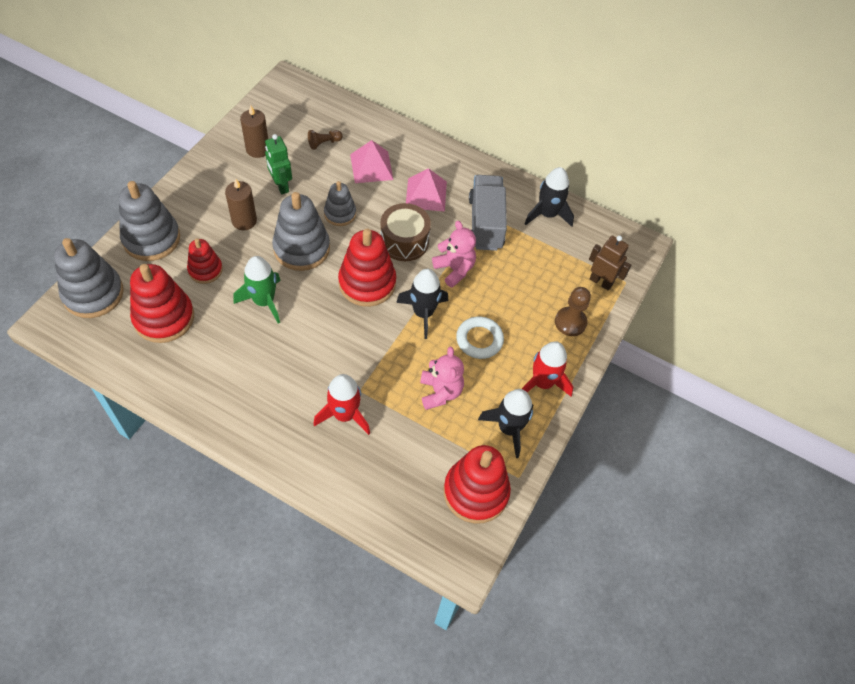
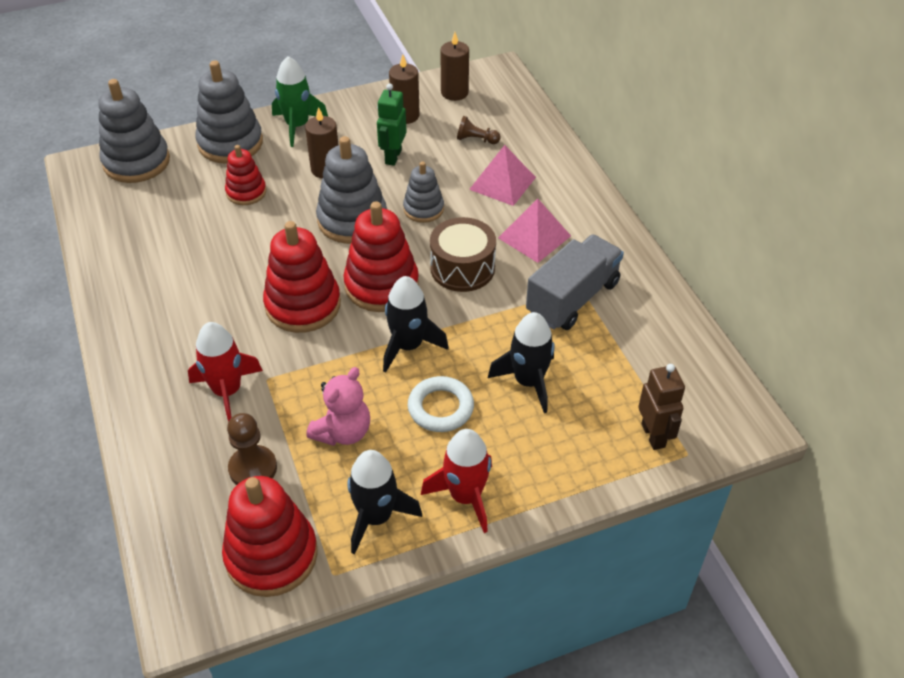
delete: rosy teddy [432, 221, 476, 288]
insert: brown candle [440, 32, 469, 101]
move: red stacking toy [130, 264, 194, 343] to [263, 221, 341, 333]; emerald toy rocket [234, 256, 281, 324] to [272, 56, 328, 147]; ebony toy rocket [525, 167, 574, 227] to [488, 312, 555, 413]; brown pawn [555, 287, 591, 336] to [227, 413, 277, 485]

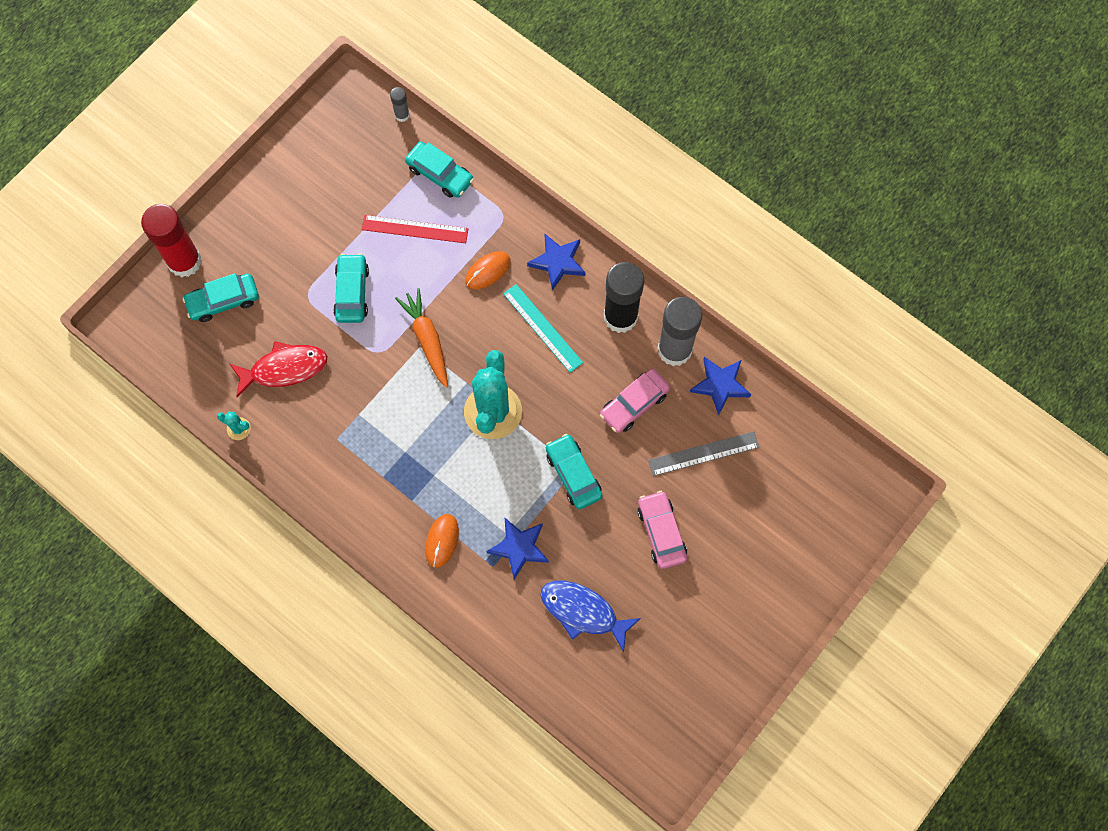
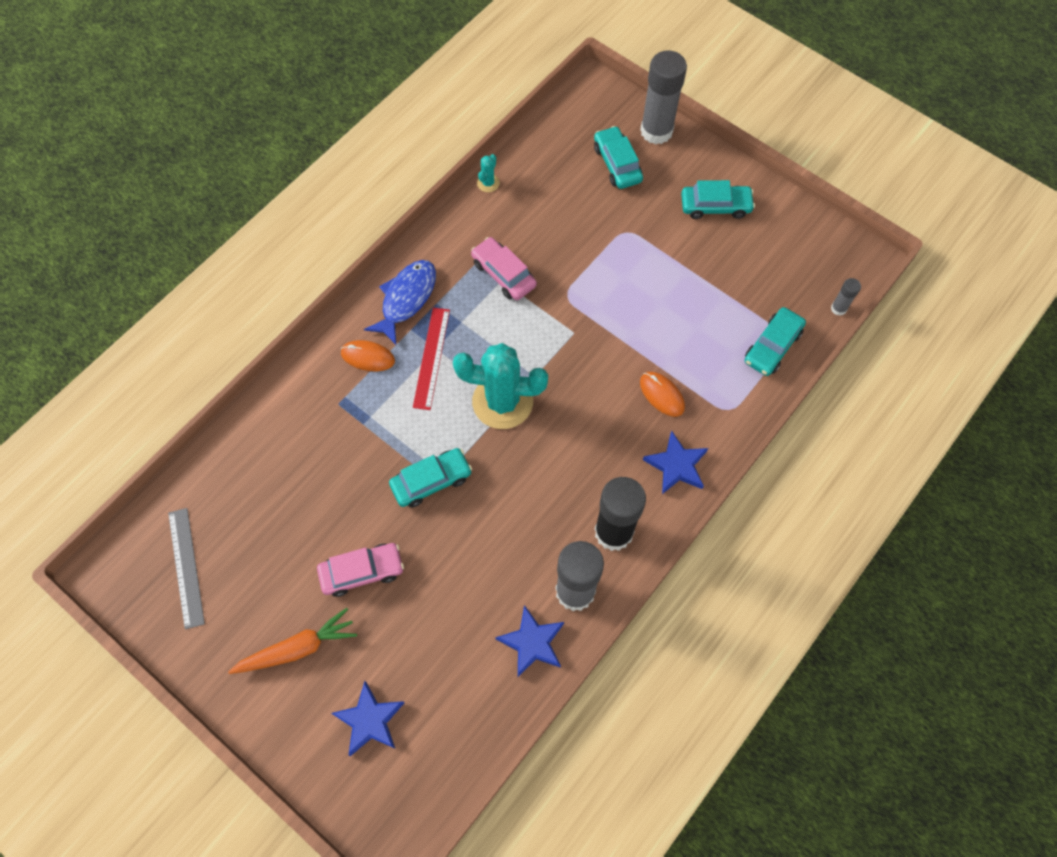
delete: red fish figure [230, 341, 327, 397]; teal straightedge [503, 284, 583, 373]
move: teal toy car [333, 254, 369, 323] to [681, 180, 755, 219]; red straightedge [362, 215, 469, 243] to [413, 308, 450, 410]; orange-coloured toy carrot [395, 288, 448, 388] to [228, 608, 357, 674]; cobalt five-pointed star [486, 517, 549, 580] to [331, 681, 405, 756]; cobalt fish figure [540, 581, 641, 652] to [364, 260, 436, 345]; rosy toy car [600, 369, 670, 433] to [471, 237, 537, 300]; ash-grey straightedge [648, 431, 759, 476] to [168, 508, 205, 629]
recolor: red glue stick [141, 204, 202, 277] to ash-grey glue stick [640, 50, 687, 144]

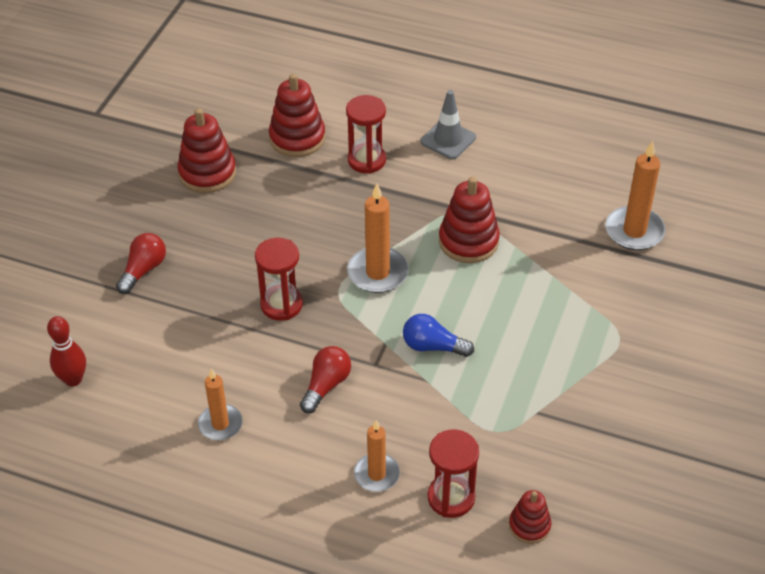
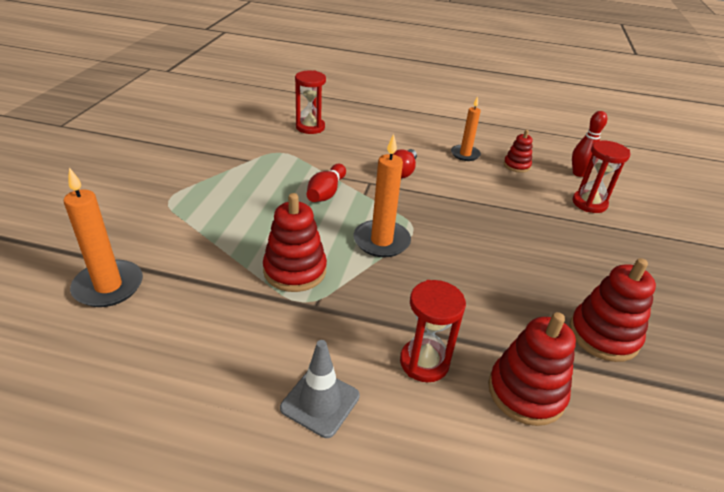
delete: red lightbulb [116, 233, 166, 294]; orange-coloured candle [354, 420, 400, 492]
move: red sand timer [255, 238, 303, 321] to [572, 140, 631, 213]; red stacking toy [509, 490, 551, 544] to [504, 130, 533, 173]
replace: cobalt lightbulb [403, 314, 474, 357] to red tenpin [306, 164, 346, 202]

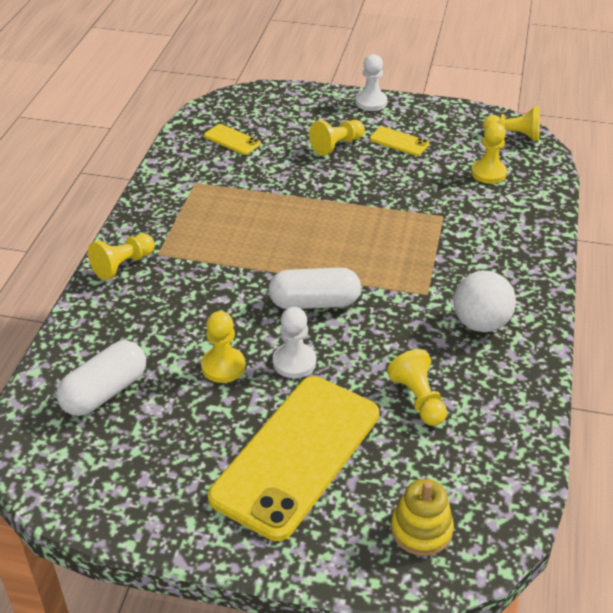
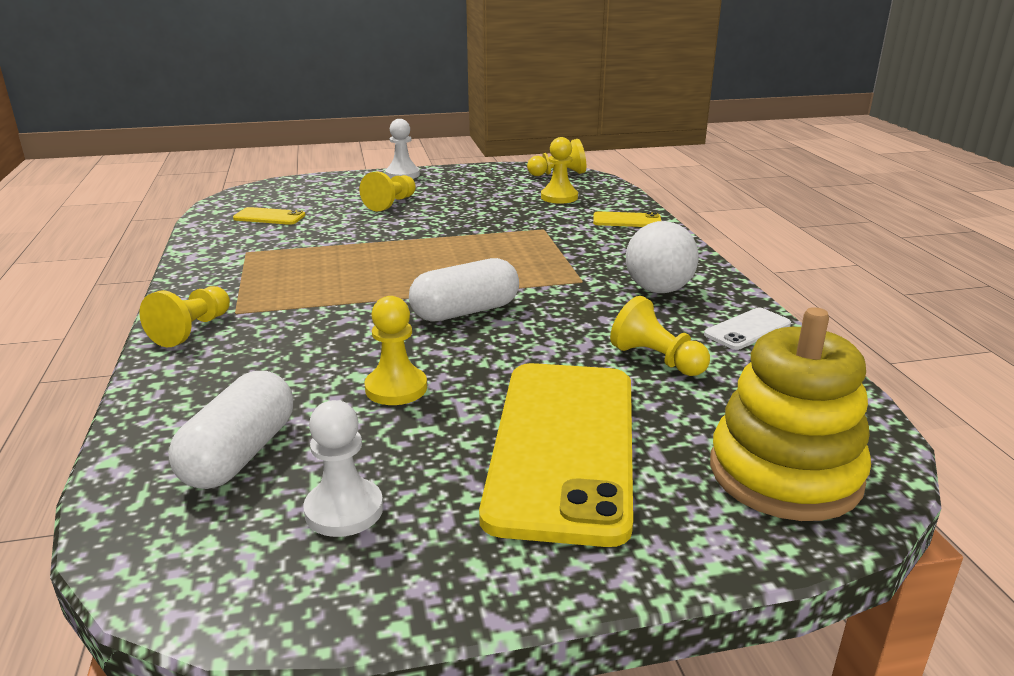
insert: pure white mobile phone [704, 308, 791, 350]
move: pure white pawn [273, 307, 316, 378] to [303, 400, 383, 537]; golden mobile phone [370, 126, 429, 156] to [593, 211, 661, 227]
resize: golden stacking toy [391, 479, 454, 556] = [710, 307, 871, 521] x1.69

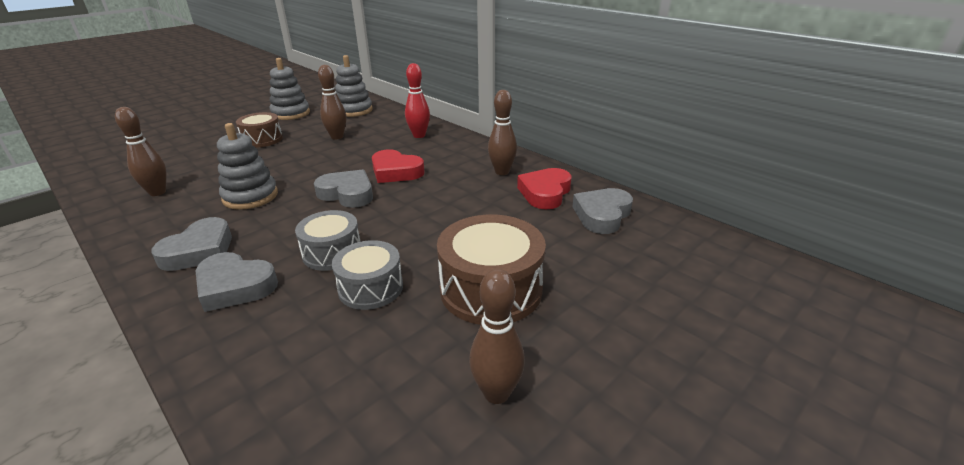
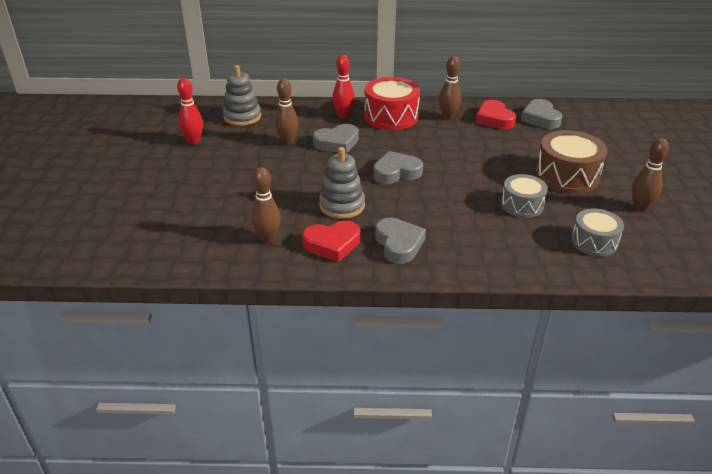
delete: brown snare drum [236, 112, 283, 148]
insert: red snare drum [364, 77, 420, 130]
move: ash-grey love heart [196, 252, 278, 312] to [313, 124, 359, 154]; ash-grey snare drum [295, 210, 361, 271] to [571, 208, 624, 257]; red love heart [372, 149, 425, 183] to [302, 221, 360, 262]
replace: ash-grey stacking toy [270, 58, 310, 120] to red tenpin [177, 78, 203, 145]

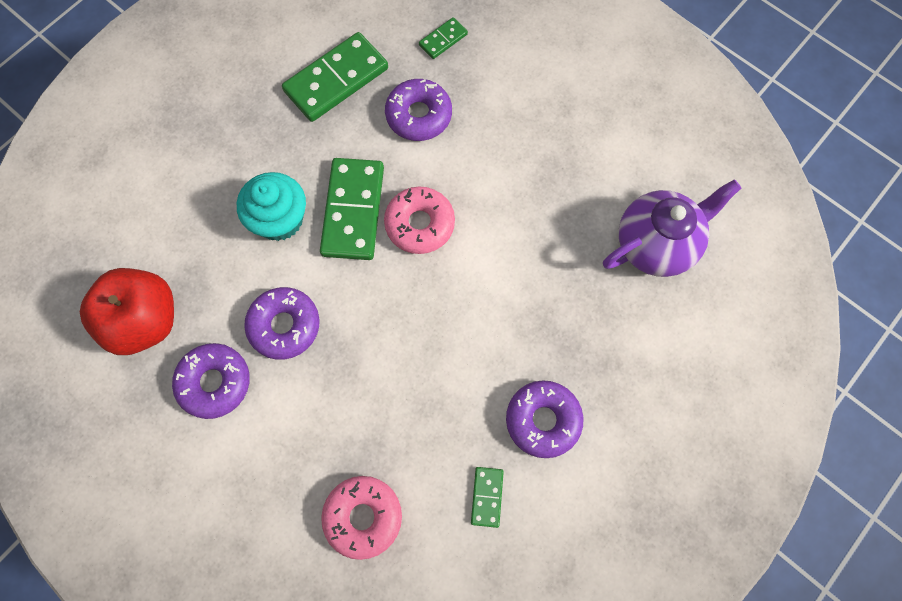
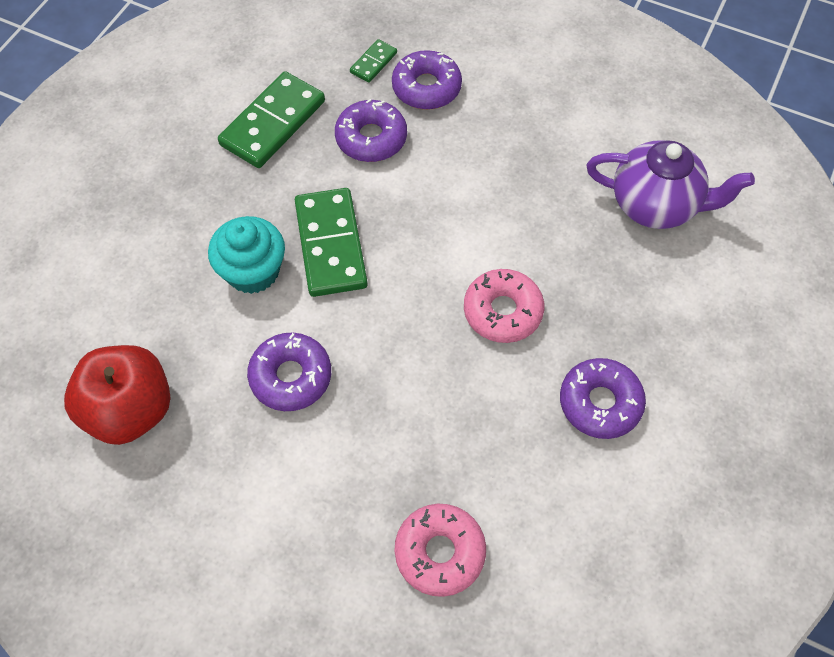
delete: emerald domino [471, 467, 504, 528]
move: royal purple doughnut [172, 343, 250, 419] to [392, 50, 462, 110]; rosy doughnut [384, 187, 455, 254] to [464, 269, 544, 343]
rotate: royal purple tea pot [603, 179, 741, 277] = [586, 140, 755, 229] 60 degrees clockwise

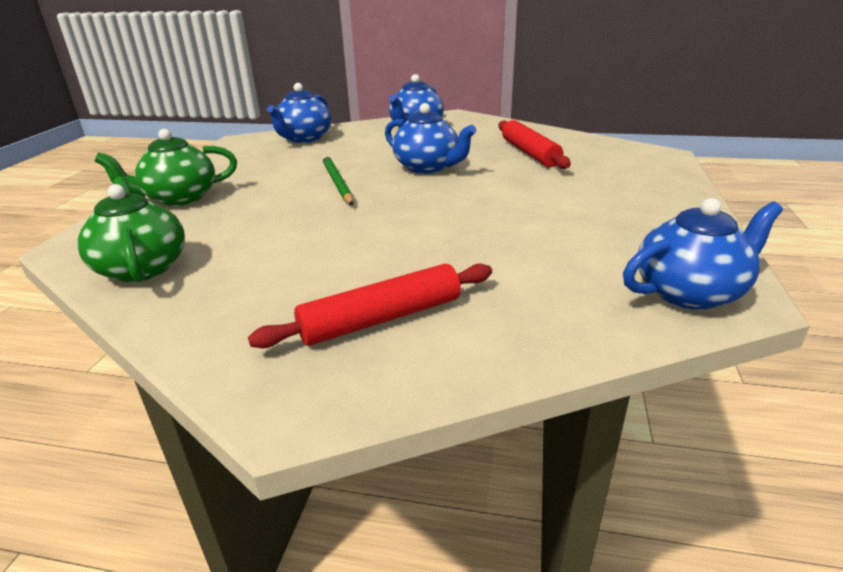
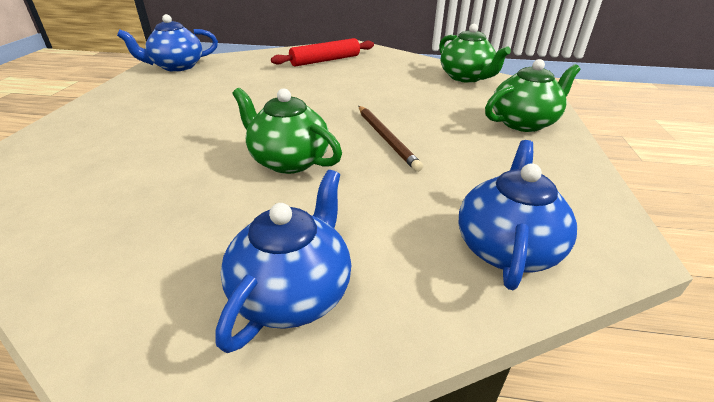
delete: red pastry roller [498, 120, 571, 169]
recolor: emerald wooden pencil [322, 155, 353, 205] to brown wooden pencil [359, 106, 423, 172]; cobalt tea pot [385, 103, 476, 174] to emerald tea pot [233, 88, 342, 174]

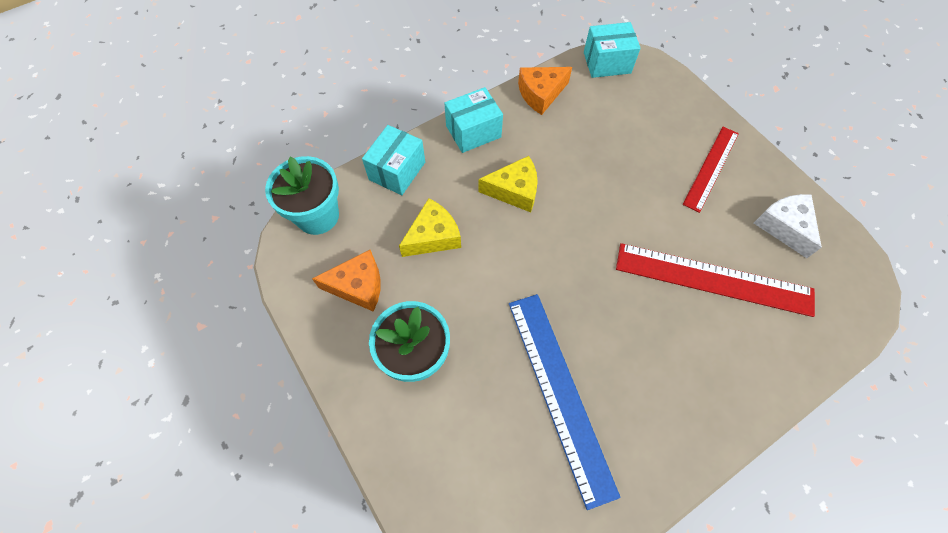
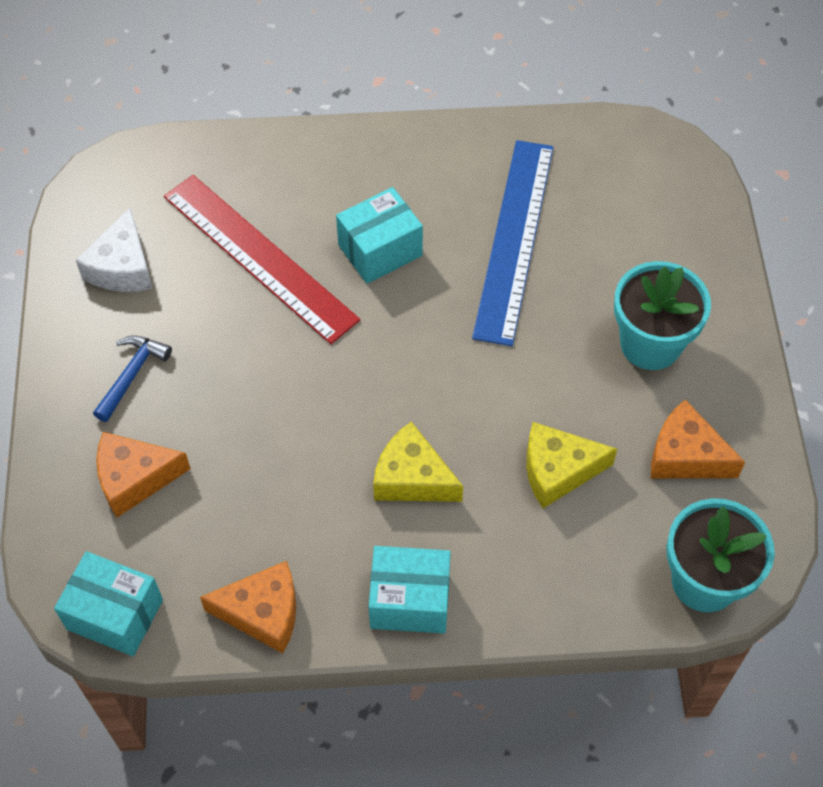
insert: orange-coloured cheese [96, 432, 191, 518]
move: teal parcel [362, 125, 425, 195] to [336, 187, 423, 284]
replace: red straightedge [683, 127, 739, 213] to cobalt carpenter's hammer [93, 335, 172, 422]

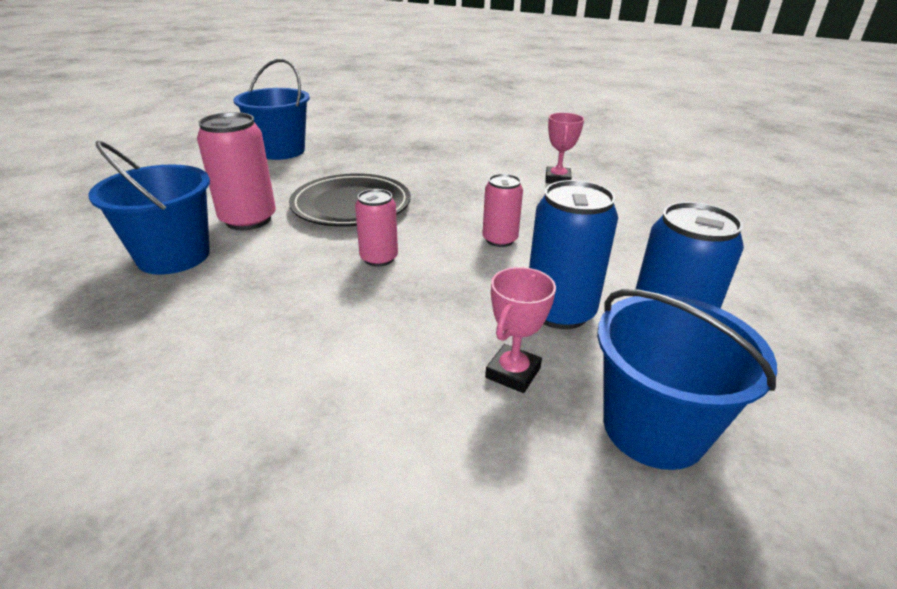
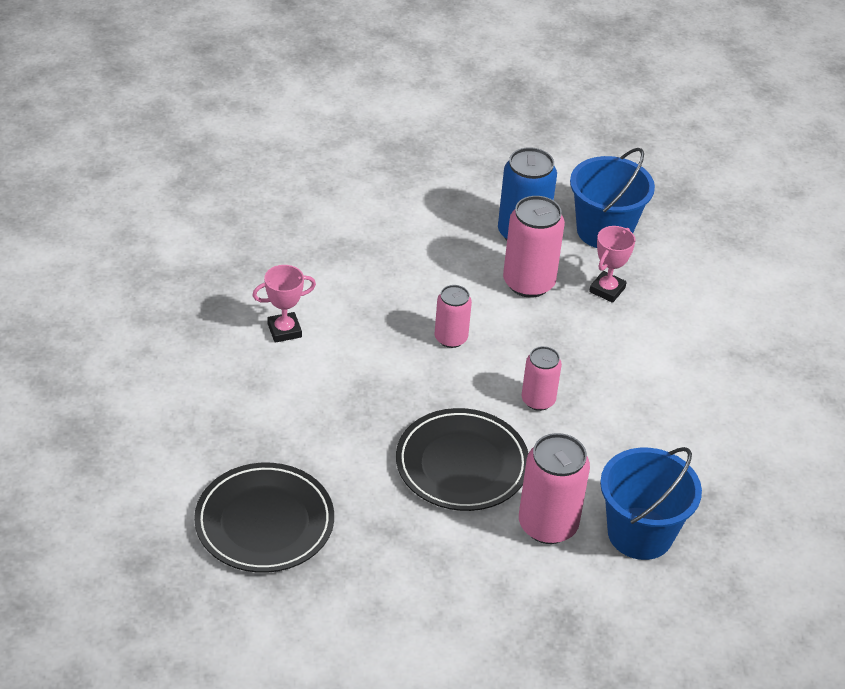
delete: cobalt bucket [233, 59, 310, 160]
insert: ebony flat dish [194, 463, 334, 573]
recolor: cobalt can [529, 180, 618, 329] to rosy can [503, 196, 565, 298]
rotate: rosy prize cup [485, 267, 556, 393] = [589, 226, 636, 303] 60 degrees counterclockwise

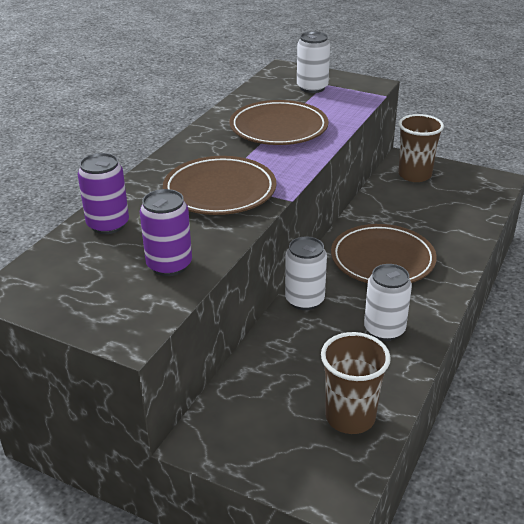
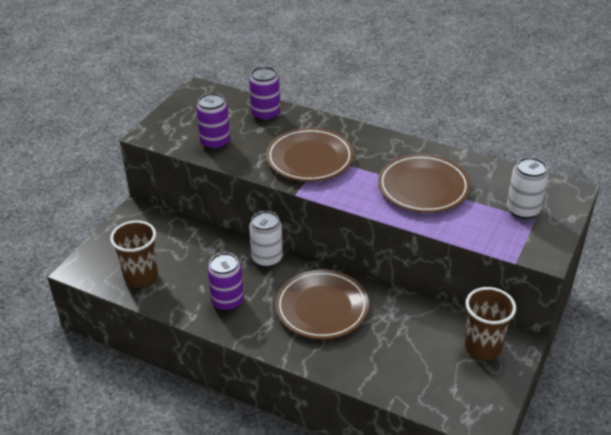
recolor: pure white can [364, 264, 412, 341] to royal purple can [207, 252, 244, 311]

